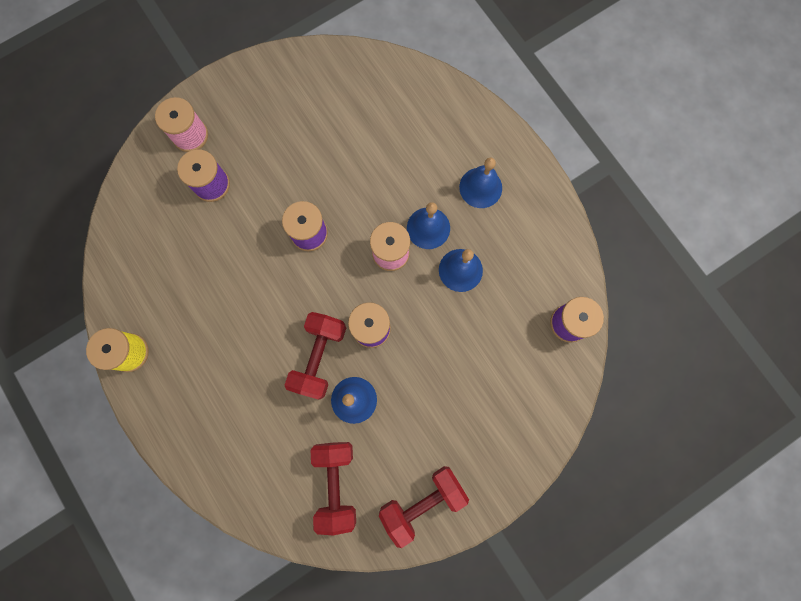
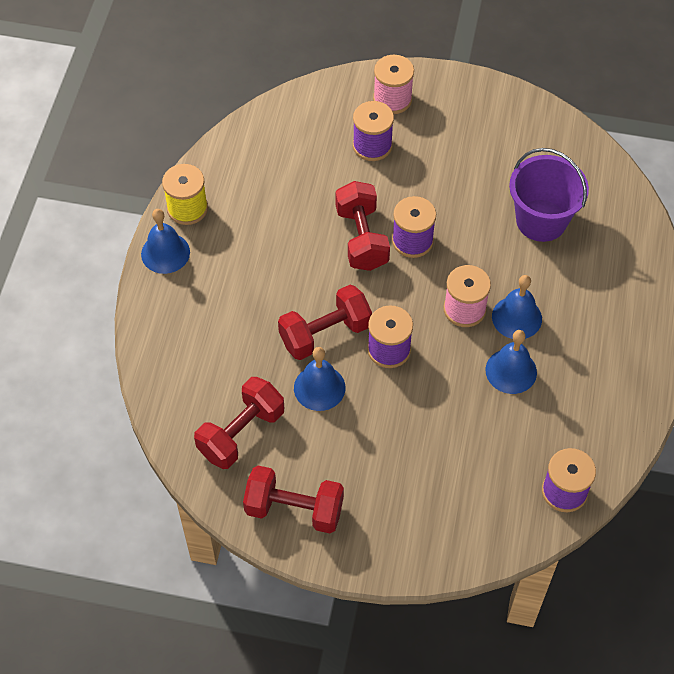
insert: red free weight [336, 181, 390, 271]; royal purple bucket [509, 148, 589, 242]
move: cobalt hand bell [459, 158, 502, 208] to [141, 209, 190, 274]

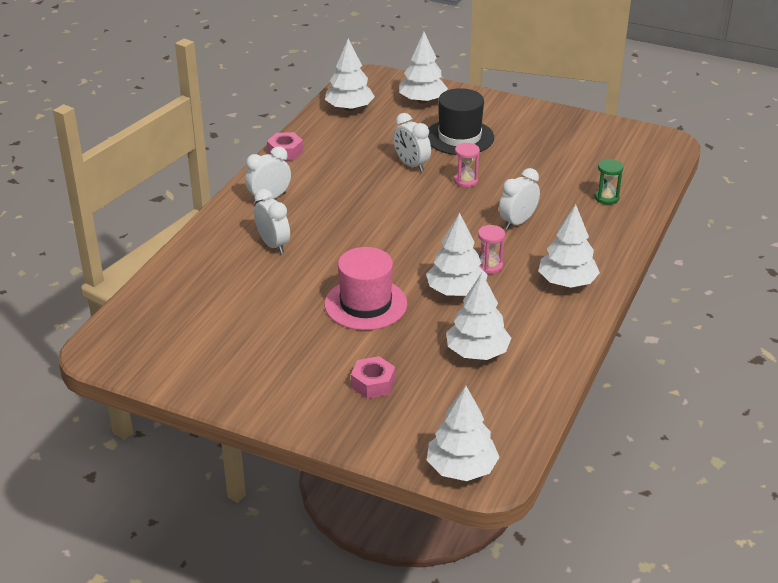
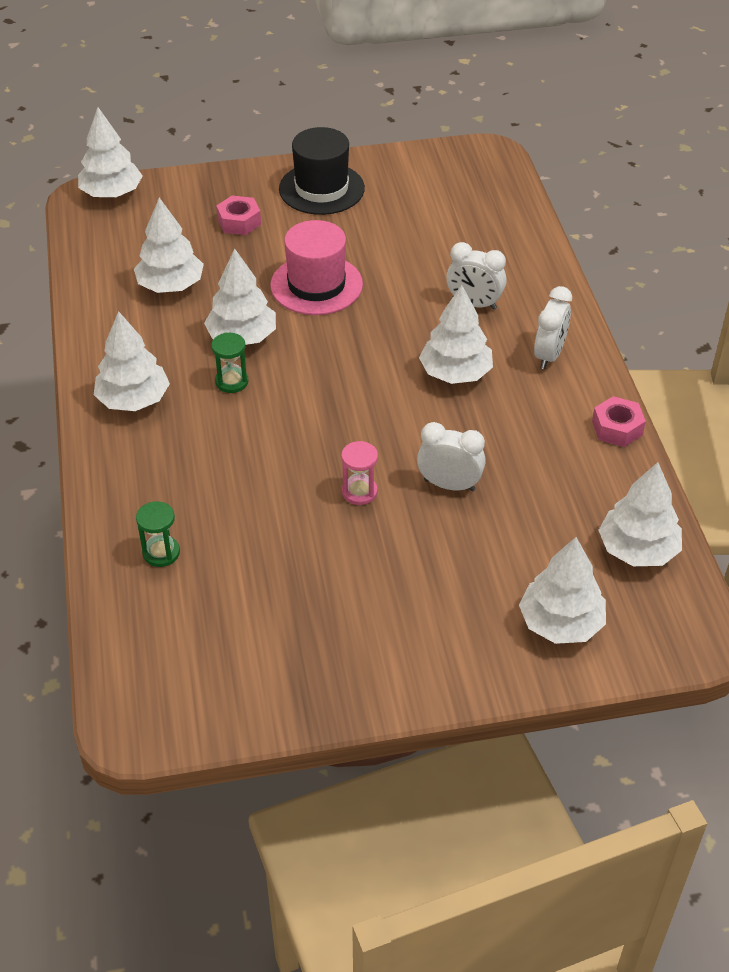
delete: pure white bedside clock [499, 168, 540, 229]
insert: pure white tree [419, 285, 493, 384]
move: ebony tall hat [428, 88, 494, 155] to [279, 127, 365, 215]
recolor: rosy sand timer [478, 225, 505, 274] to emerald sand timer [211, 333, 248, 393]

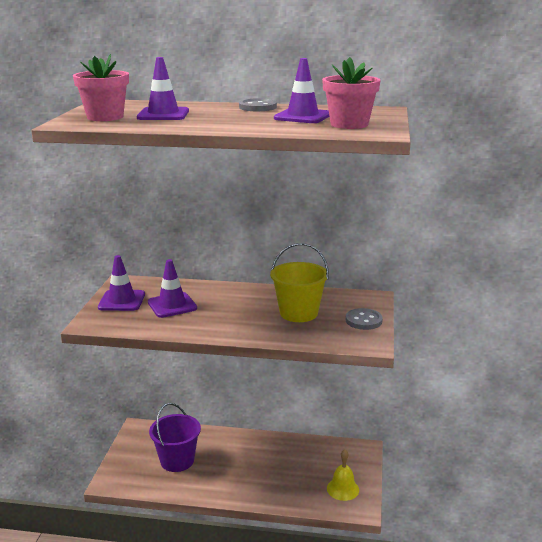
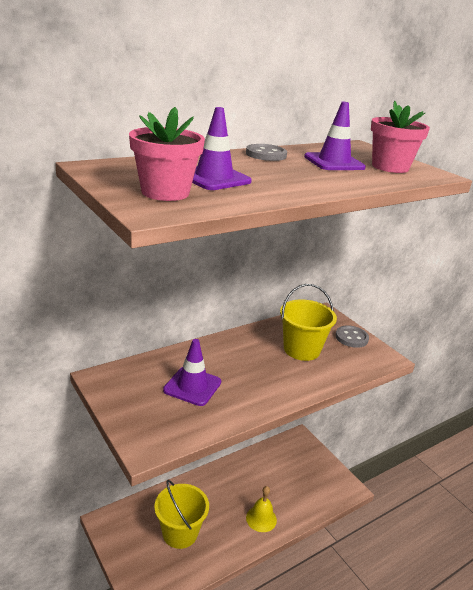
delete: royal purple traffic cone [98, 255, 145, 311]
move: golden hand bell [327, 450, 359, 501] to [246, 486, 277, 532]
recolor: royal purple bucket [149, 403, 201, 472] to golden bucket [155, 480, 209, 549]

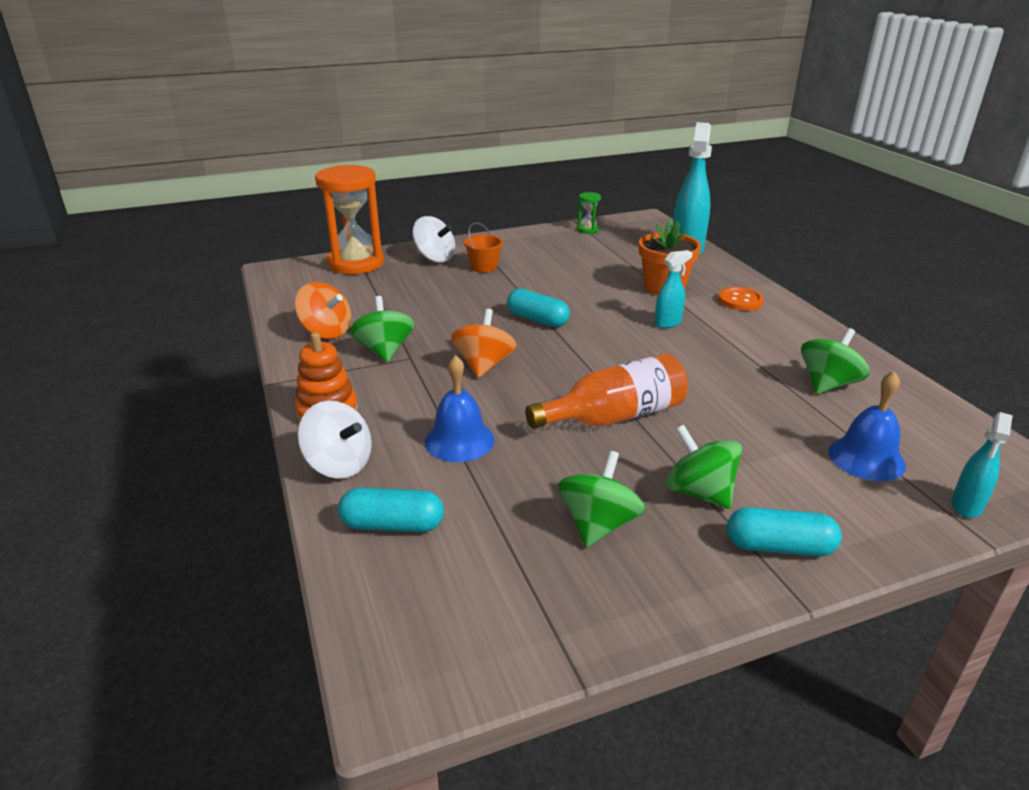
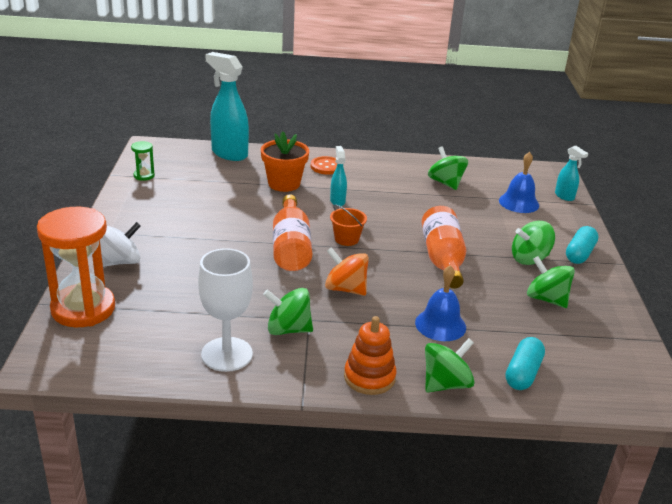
move: orange-coloured bucket [464, 222, 503, 273] to [330, 204, 367, 246]
replace: orange-coloured toy top [295, 282, 351, 339] to pure white wine glass [198, 248, 253, 372]; teal pill shape [507, 288, 570, 327] to orange-coloured flask [273, 194, 312, 271]
recolor: pure white toy top [298, 401, 372, 479] to emerald toy top [425, 338, 475, 392]

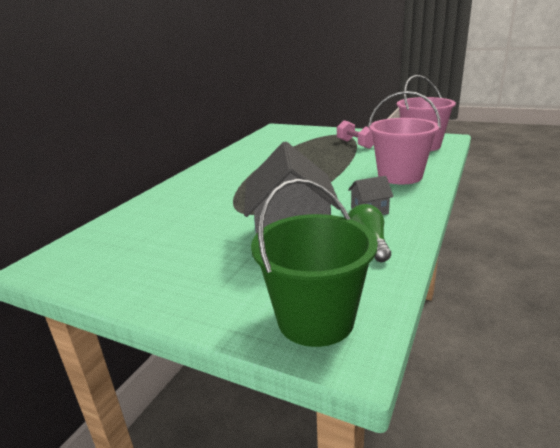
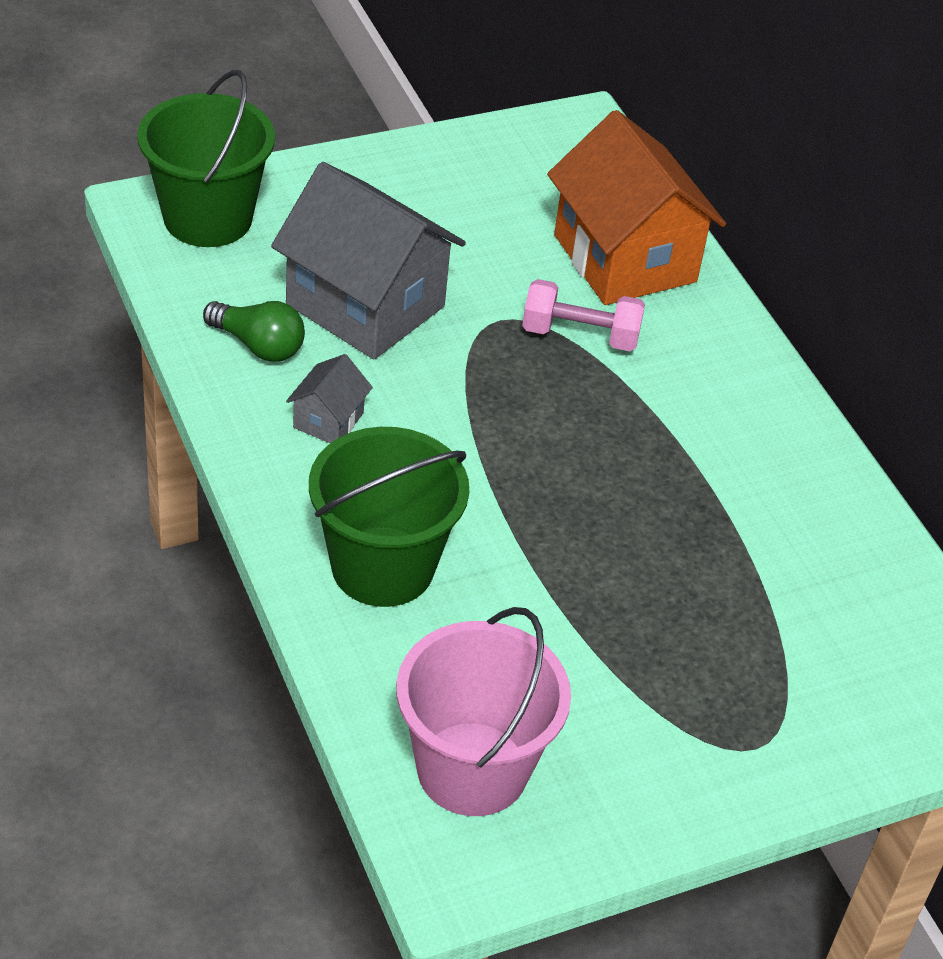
insert: orange-coloured house [547, 110, 726, 305]
move: rosy free weight [337, 120, 374, 149] to [522, 279, 645, 351]
recolor: rosy bucket [368, 91, 441, 184] to emerald bucket [309, 427, 469, 607]

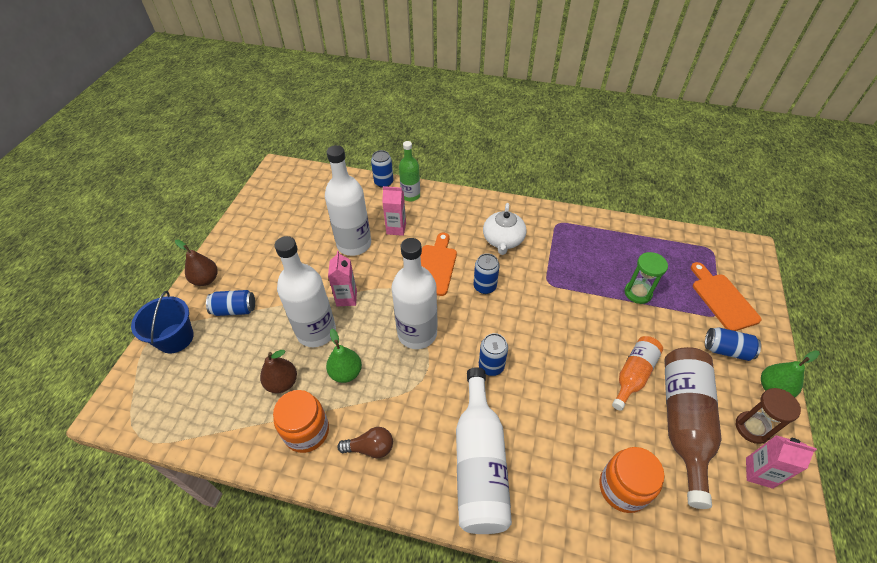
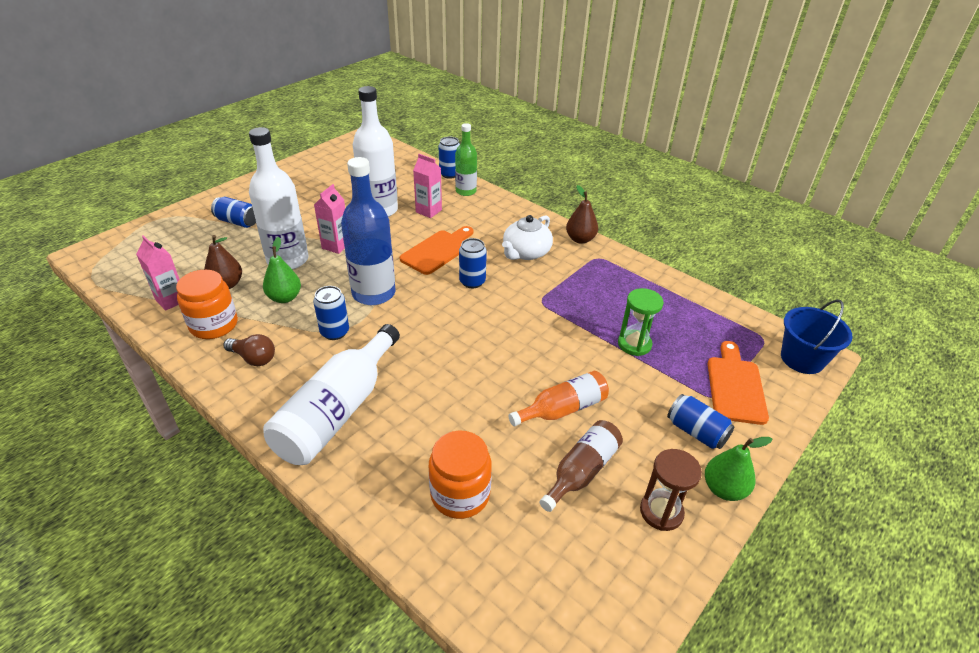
move: cobalt bucket [131, 291, 194, 354] to [781, 300, 853, 374]; brown toy pear [175, 240, 218, 286] to [566, 185, 598, 244]; cobalt can [479, 333, 508, 376] to [313, 286, 349, 340]; rosy carton [746, 435, 817, 489] to [136, 235, 180, 311]
recolor: pure white flask [392, 238, 437, 349] to cobalt flask [341, 157, 395, 305]
resize: brown flask [665, 347, 722, 509] = [539, 420, 623, 512] x0.60

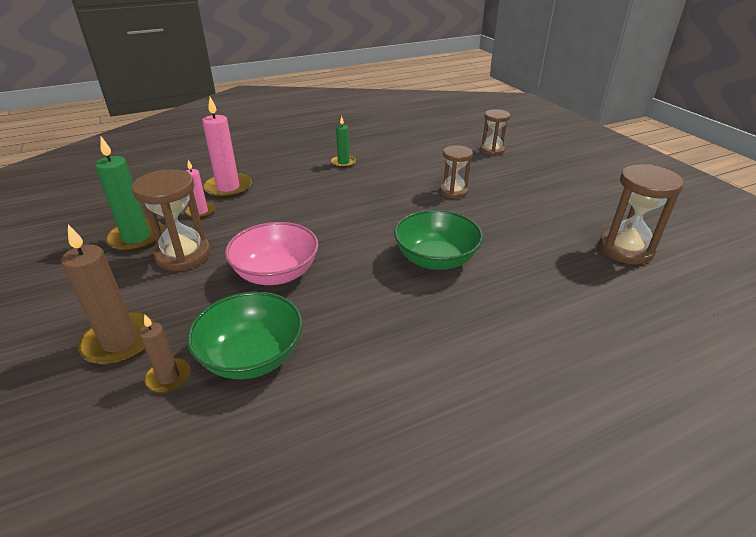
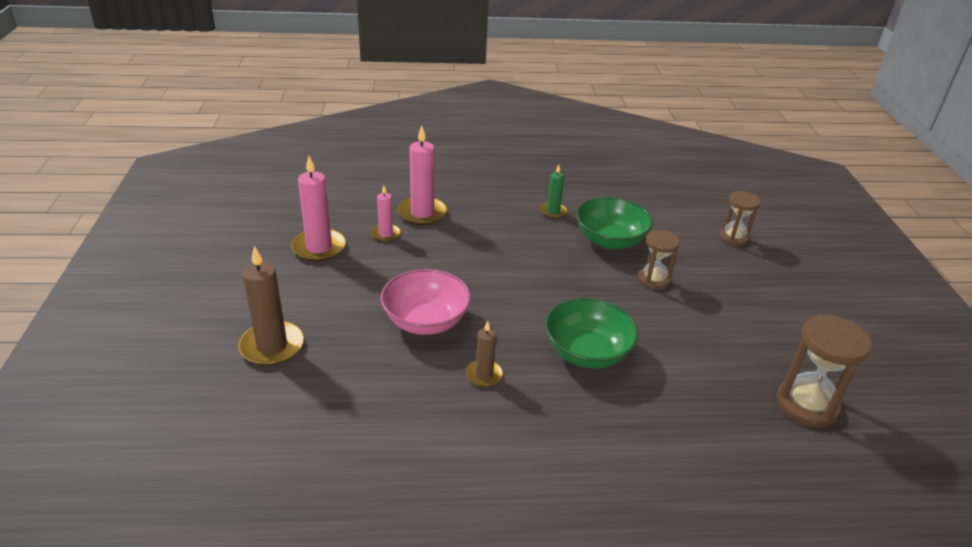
delete: brown sand timer [131, 169, 211, 271]
move: brown candle [139, 314, 191, 393] to [466, 321, 503, 387]; emerald serving bowl [187, 291, 303, 379] to [576, 197, 653, 249]
recolor: emerald candle [95, 136, 164, 252] to rosy candle [291, 156, 346, 262]

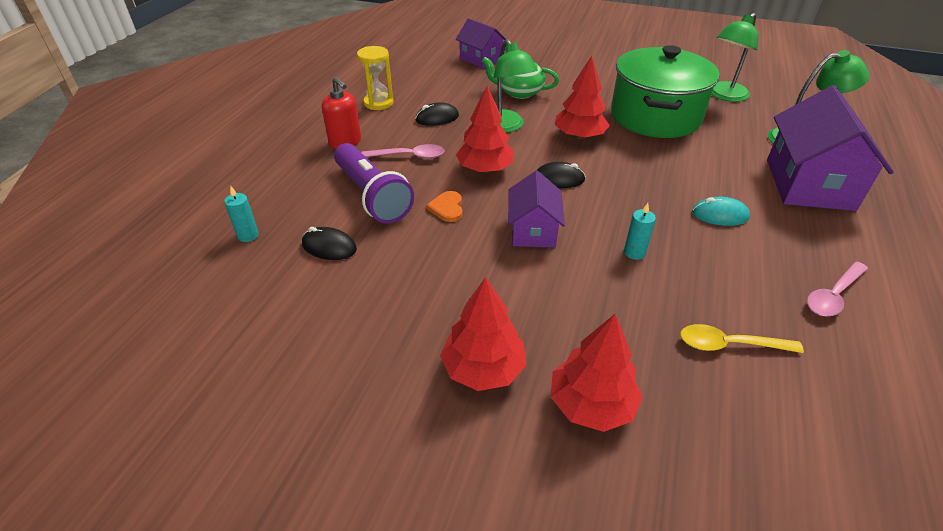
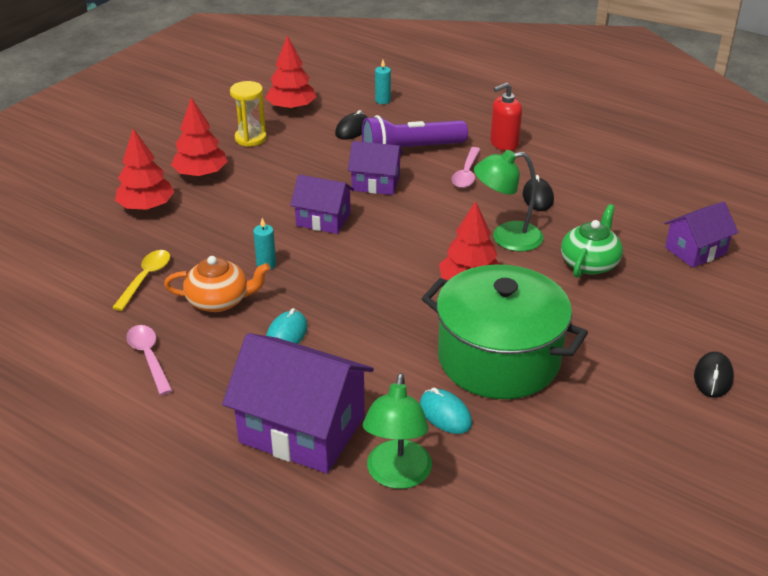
delete: emerald desk lamp [711, 13, 759, 102]
insert: orange-coloured tea pot [164, 256, 270, 312]; teal PC mouse [420, 387, 472, 434]
move: golden sand timer [357, 46, 394, 110] to [230, 81, 267, 147]; red tree [456, 86, 514, 173] to [266, 36, 317, 111]; ebony PC mouse [536, 162, 586, 188] to [694, 352, 734, 398]
replace: orange-coloured love heart [426, 191, 463, 222] to royal purple house [348, 141, 403, 195]

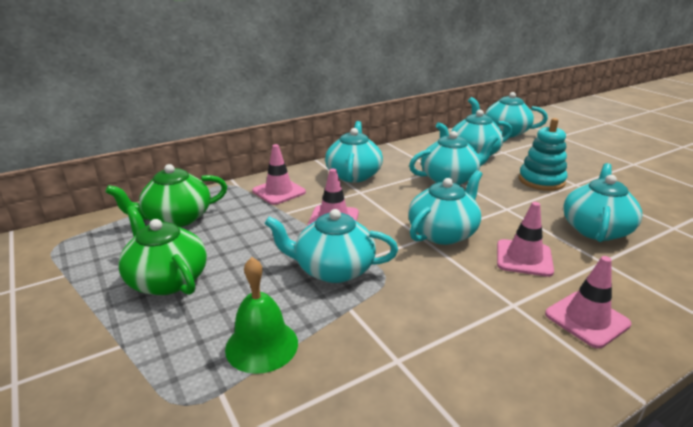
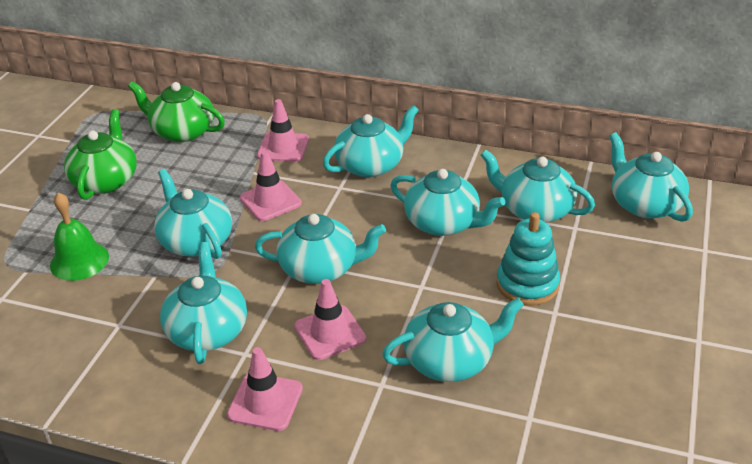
insert: teal tea pot [160, 242, 247, 364]

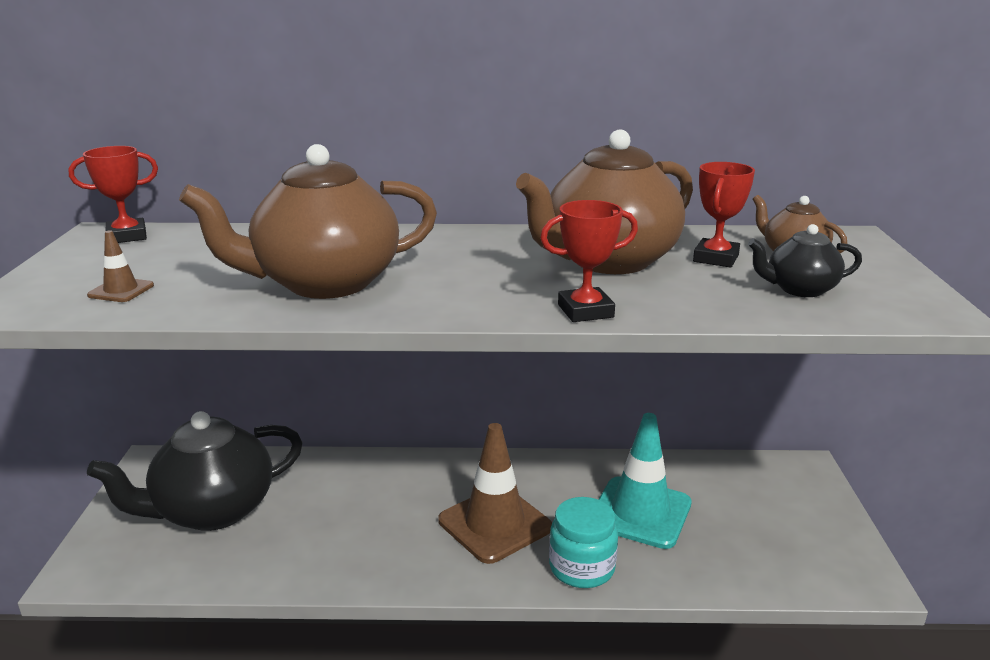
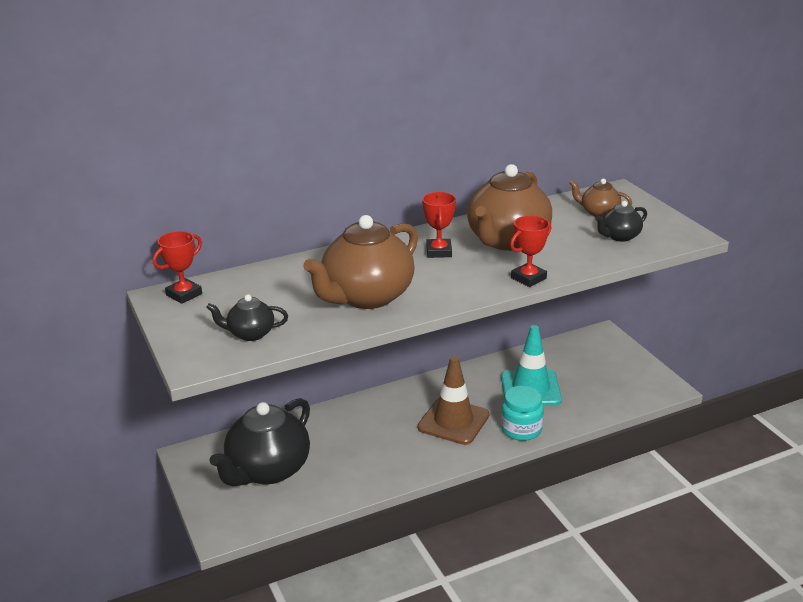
move: red prize cup [693, 162, 755, 267] to [422, 192, 456, 258]
replace: brown traffic cone [87, 230, 154, 302] to ebony tea pot [206, 294, 288, 341]

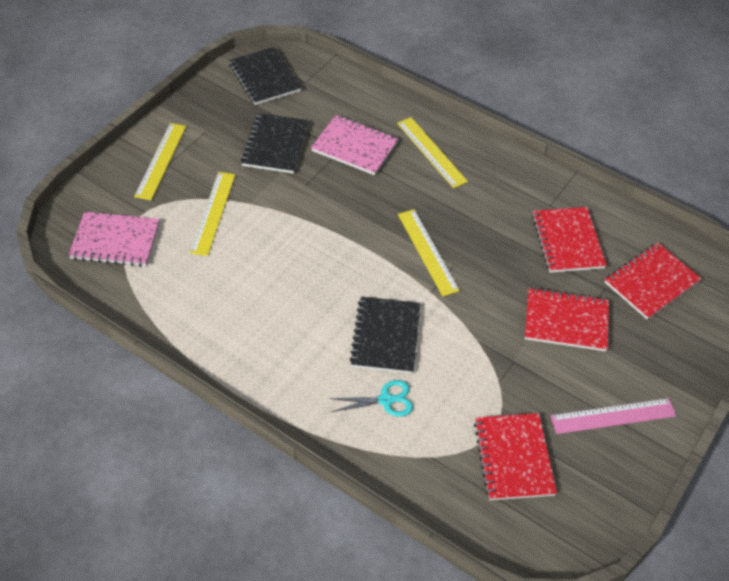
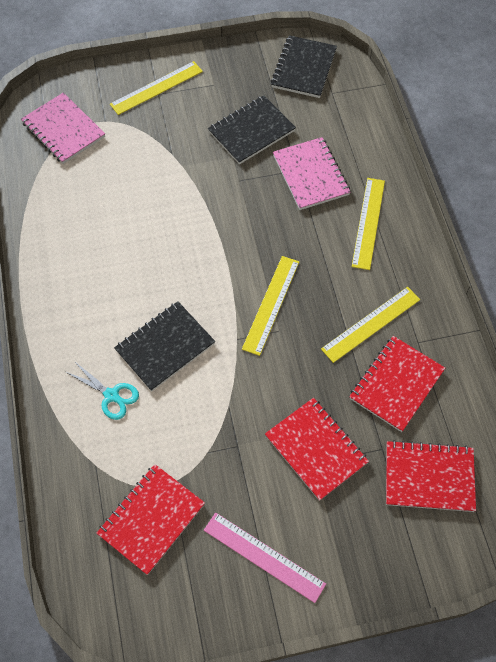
move: golden straightedge [190, 172, 235, 256] to [321, 287, 420, 363]

